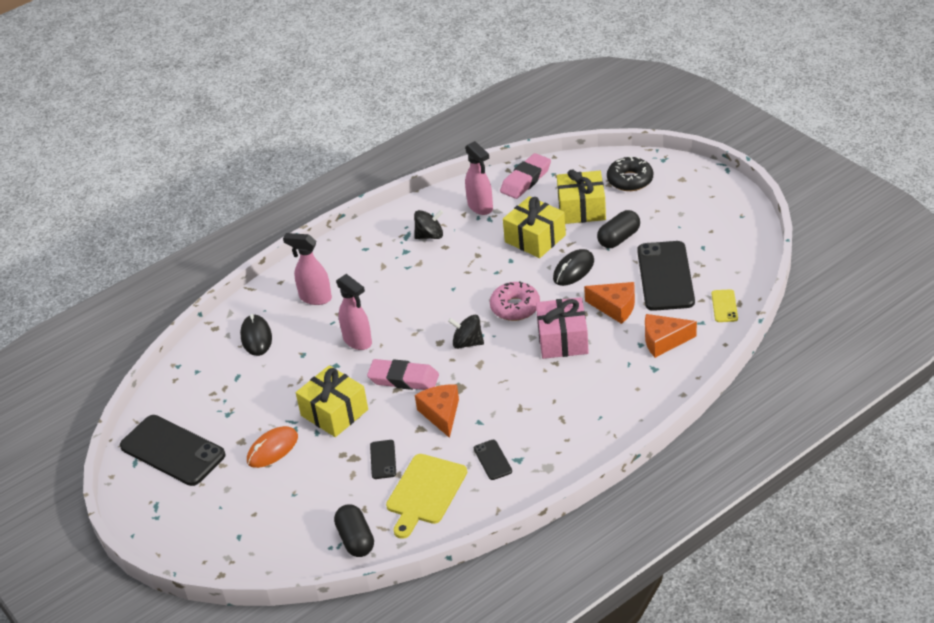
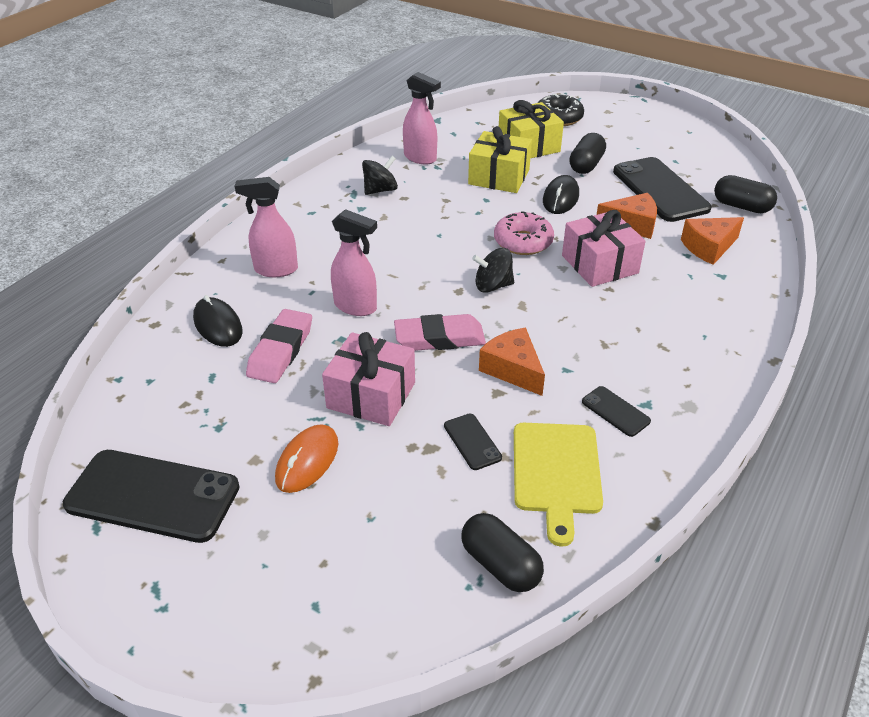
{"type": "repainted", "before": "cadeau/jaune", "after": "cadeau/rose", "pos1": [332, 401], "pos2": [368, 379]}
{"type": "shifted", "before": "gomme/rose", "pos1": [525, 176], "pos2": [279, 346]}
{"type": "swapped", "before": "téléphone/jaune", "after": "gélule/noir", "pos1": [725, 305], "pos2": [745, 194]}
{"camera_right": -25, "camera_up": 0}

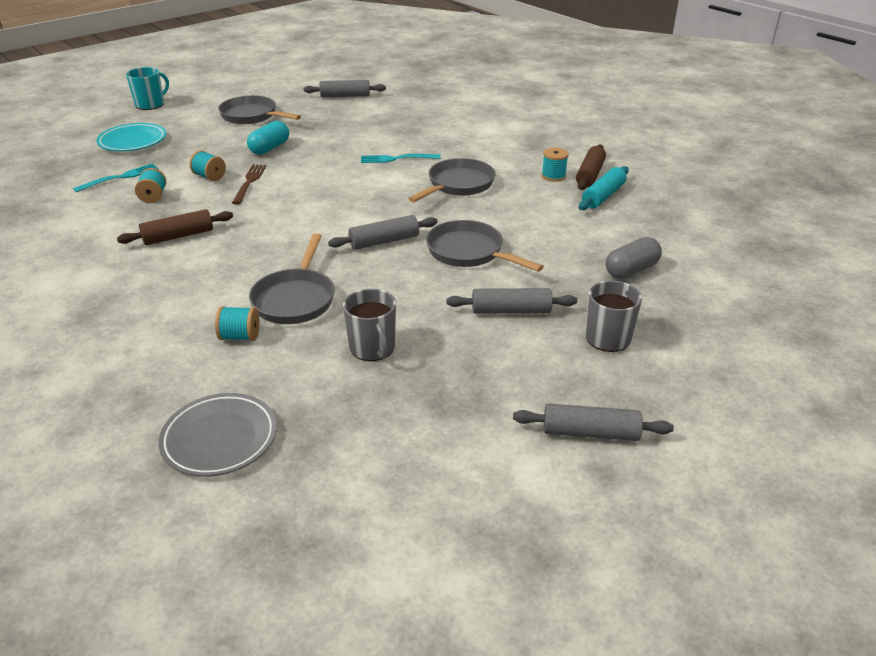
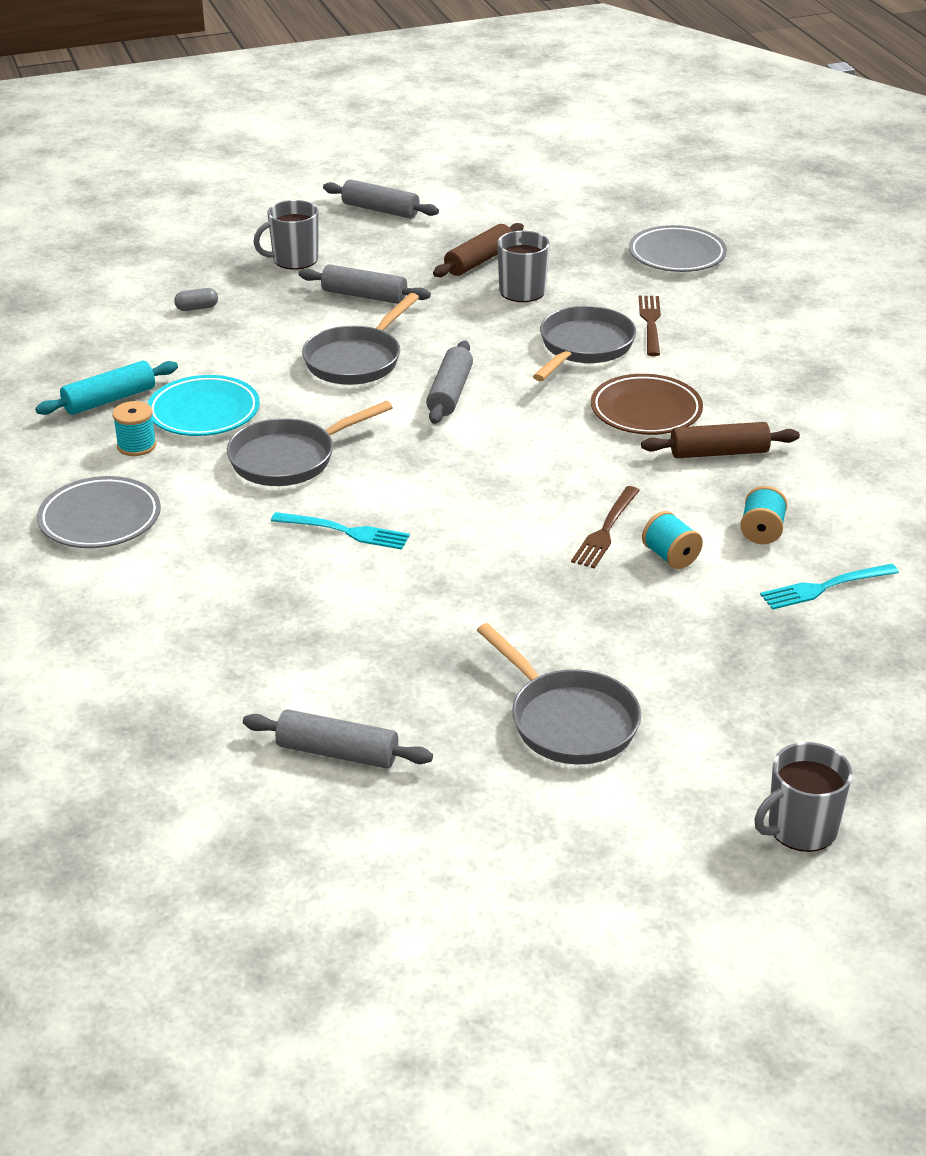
{"type": "shifted", "before": "assiette/turquoise", "pos1": [131, 137], "pos2": [204, 405]}
{"type": "repainted", "before": "tasse/turquoise", "after": "tasse/gris", "pos1": [147, 88], "pos2": [804, 797]}
{"type": "swapped", "before": "bobine/turquoise", "after": "fourchette/marron", "pos1": [237, 323], "pos2": [650, 326]}
{"type": "gone", "before": "gélule/turquoise", "pos1": [268, 138]}
{"type": "rotated", "before": "rouleau à pâtisserie/gris", "pos1": [383, 232], "pos2": [449, 382], "turn": -75}
{"type": "rotated", "before": "poêle/gris", "pos1": [485, 246], "pos2": [360, 339], "turn": 60}
{"type": "shifted", "before": "rouleau à pâtisserie/marron", "pos1": [591, 167], "pos2": [478, 250]}
{"type": "scaled", "before": "gélule/gris", "pos1": [634, 258], "pos2": [196, 299], "scale": 0.57}
{"type": "new", "after": "assiette/gris", "pos2": [99, 512]}
{"type": "new", "after": "assiette/marron", "pos2": [647, 404]}
{"camera_right": -160, "camera_up": 0}

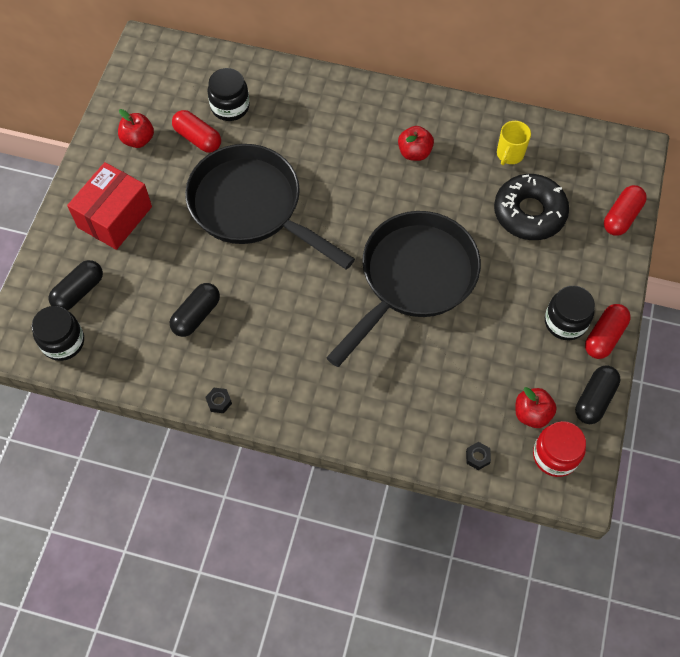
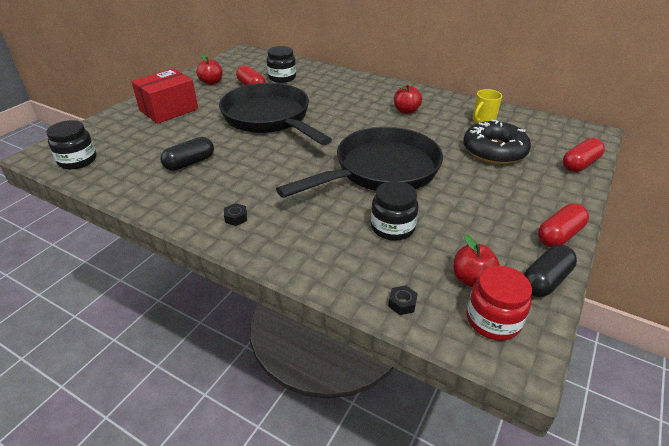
{"type": "gone", "before": "gélule/noir", "pos1": [76, 285]}
{"type": "shifted", "before": "écrou/noir", "pos1": [218, 400], "pos2": [235, 214]}
{"type": "shifted", "before": "bocal/noir", "pos1": [570, 313], "pos2": [394, 211]}
{"camera_right": 15, "camera_up": -25}

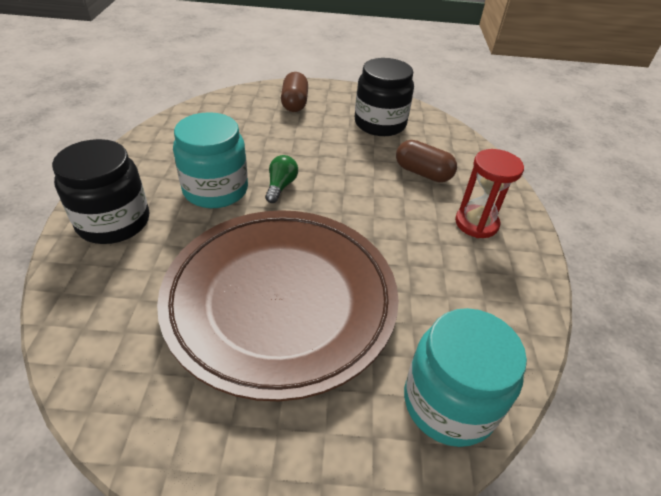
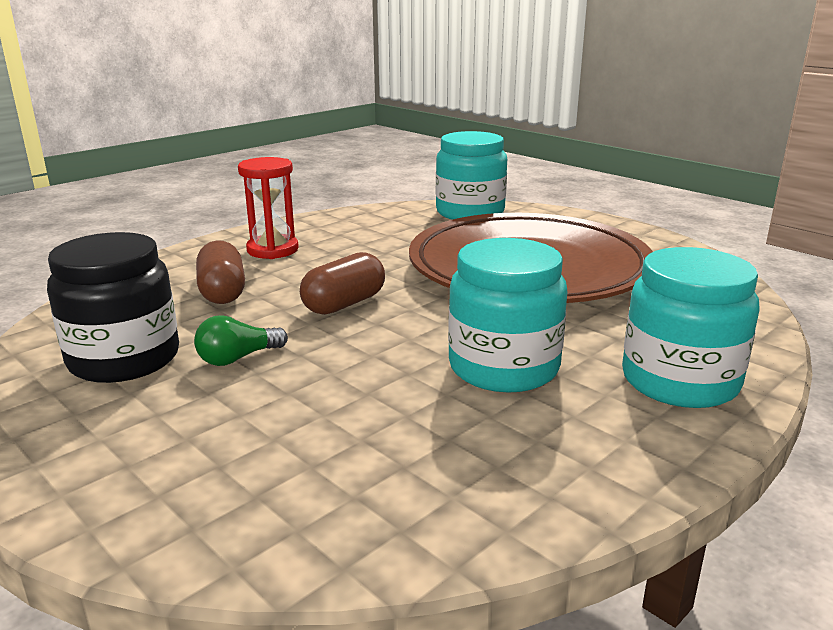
{"type": "repainted", "before": "bocal/noir", "after": "bocal/turquoise", "pos1": [100, 191], "pos2": [691, 327]}
{"type": "shifted", "before": "ampoule/vert", "pos1": [281, 179], "pos2": [241, 340]}
{"type": "shifted", "before": "gélule/marron", "pos1": [294, 92], "pos2": [342, 283]}
{"camera_right": -135, "camera_up": -20}

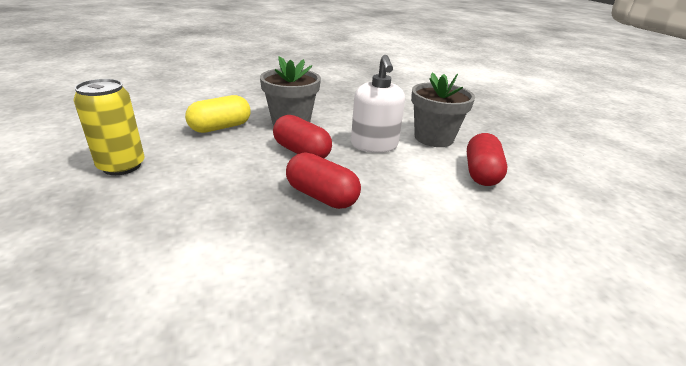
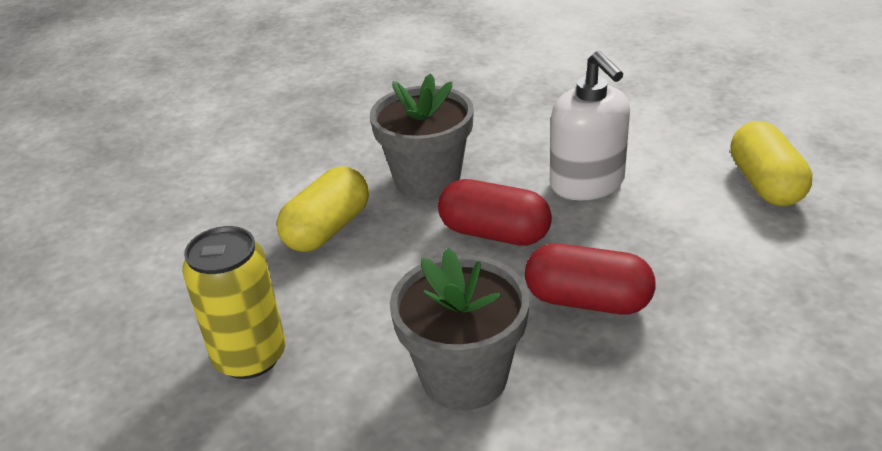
{"type": "shifted", "before": "pot de fleurs/gris", "pos1": [443, 109], "pos2": [459, 329]}
{"type": "repainted", "before": "gélule/rouge", "after": "gélule/jaune", "pos1": [487, 159], "pos2": [771, 163]}
{"camera_right": -15, "camera_up": 5}

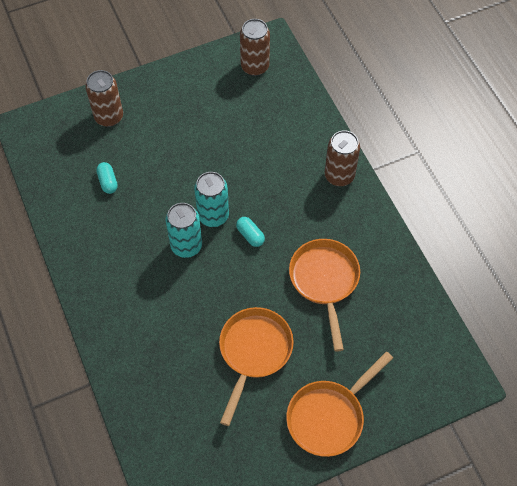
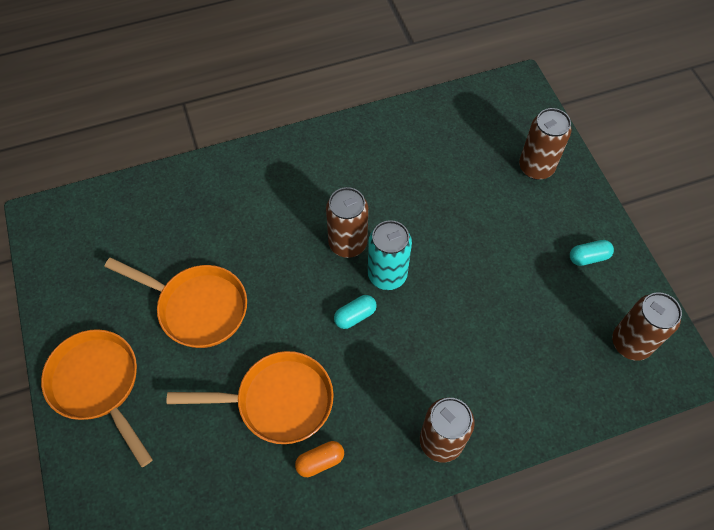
{"type": "shifted", "before": "gélule/turquoise", "pos1": [107, 178], "pos2": [592, 253]}
{"type": "repainted", "before": "canette/turquoise", "after": "canette/marron", "pos1": [183, 230], "pos2": [347, 222]}
{"type": "new", "after": "gélule/orange", "pos2": [319, 459]}
{"camera_right": 95, "camera_up": 0}

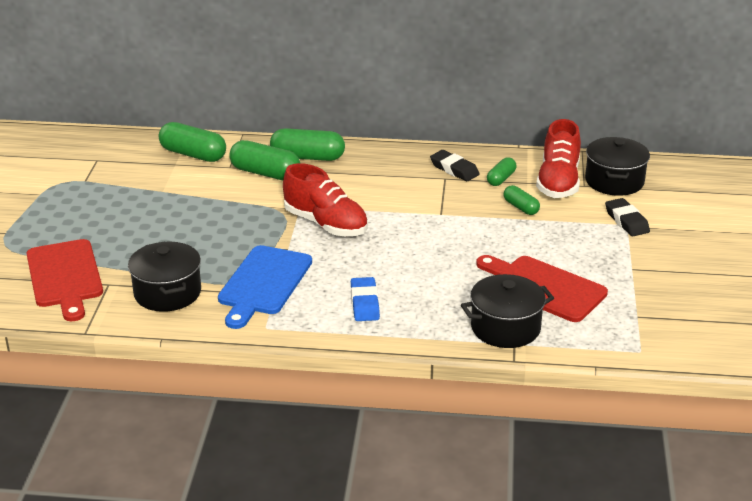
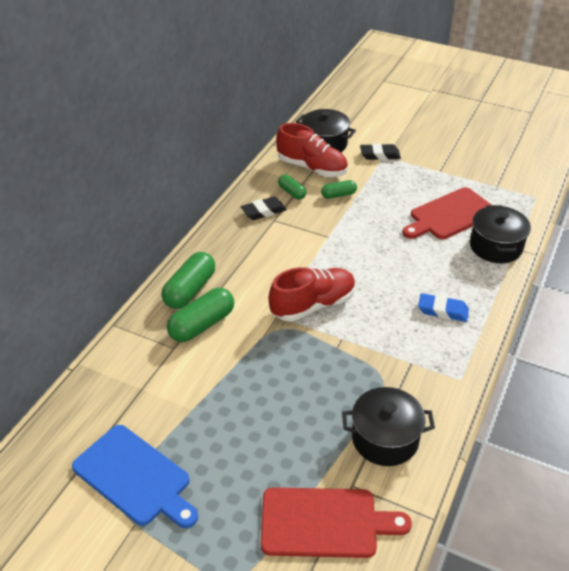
{"type": "gone", "before": "gélule/vert", "pos1": [192, 142]}
{"type": "shifted", "before": "planche à découper/bleu", "pos1": [265, 287], "pos2": [135, 476]}
{"camera_right": -70, "camera_up": 10}

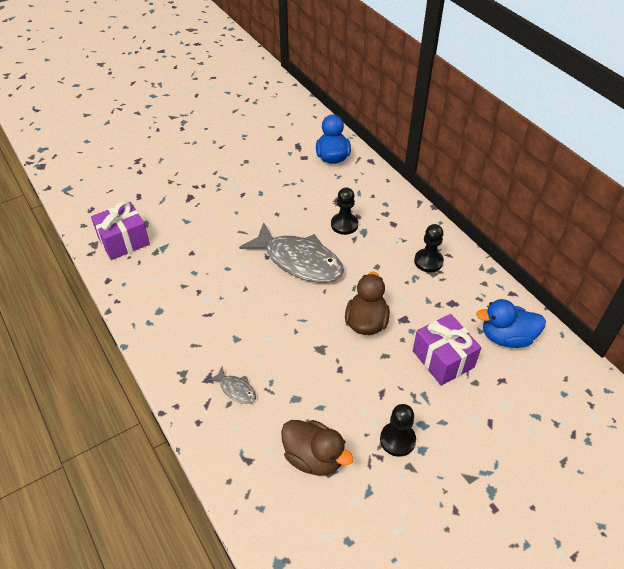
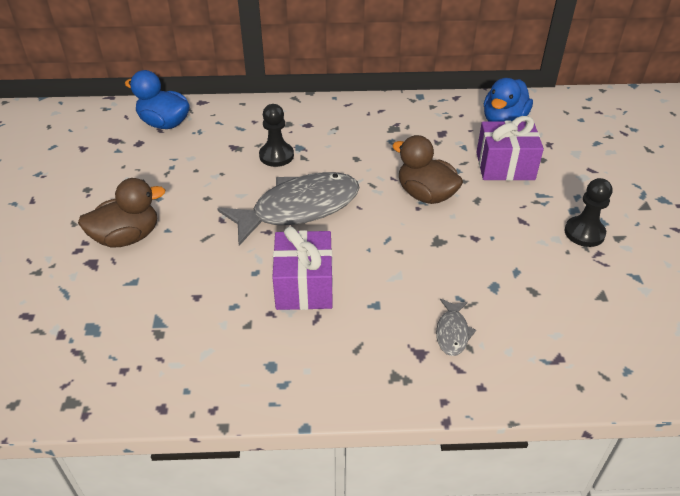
{"type": "shifted", "before": "cadeau/violet", "pos1": [120, 230], "pos2": [302, 268]}
{"type": "rotated", "before": "poisson/gris", "pos1": [232, 385], "pos2": [456, 327], "turn": 120}
{"type": "shifted", "before": "canard/marron", "pos1": [317, 448], "pos2": [121, 213]}
{"type": "gone", "before": "pion/noir", "pos1": [429, 248]}
{"camera_right": -60, "camera_up": -5}

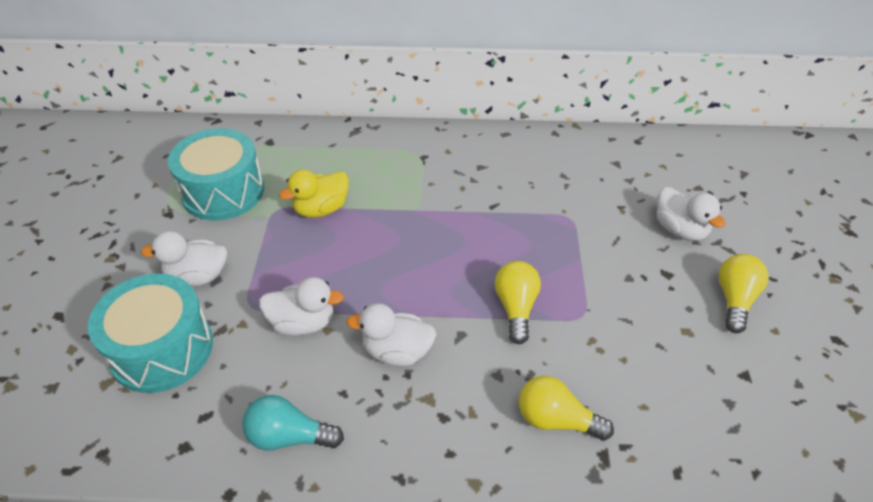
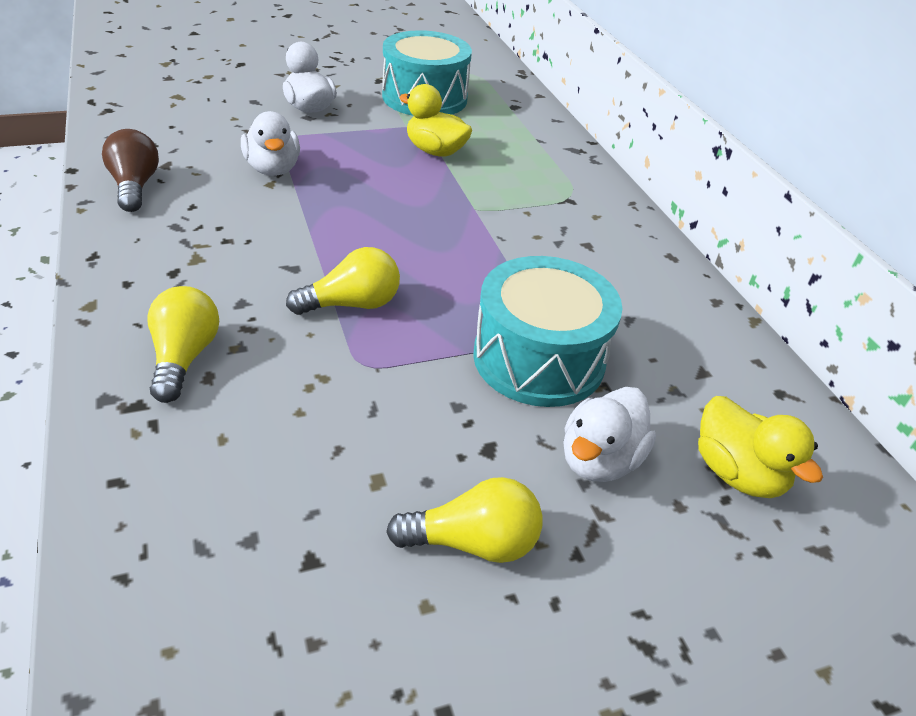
{"type": "shifted", "before": "tambour/turquoise", "pos1": [150, 333], "pos2": [548, 331]}
{"type": "repainted", "before": "ampoule/turquoise", "after": "ampoule/marron", "pos1": [293, 423], "pos2": [130, 170]}
{"type": "gone", "before": "canard/blanc", "pos1": [392, 334]}
{"type": "new", "after": "canard/jaune", "pos2": [760, 447]}
{"camera_right": 65, "camera_up": -5}

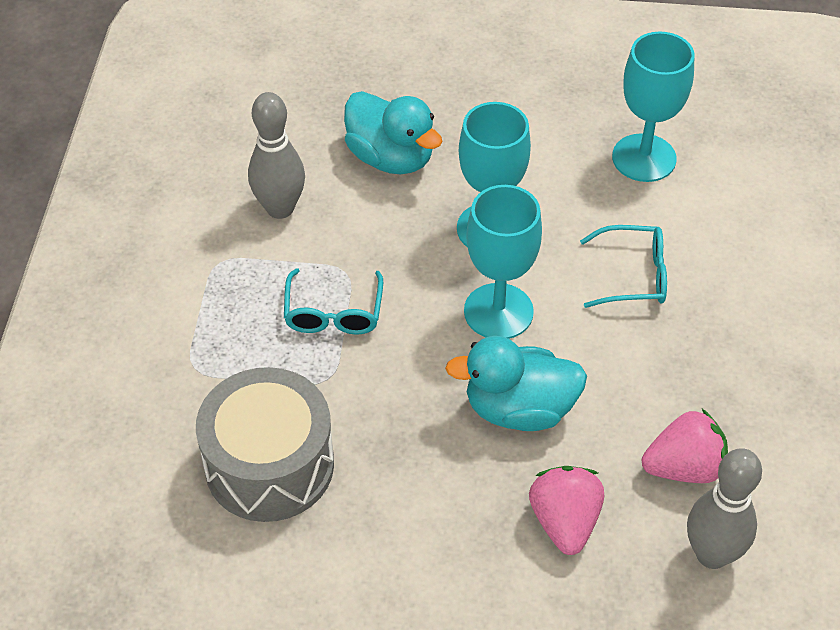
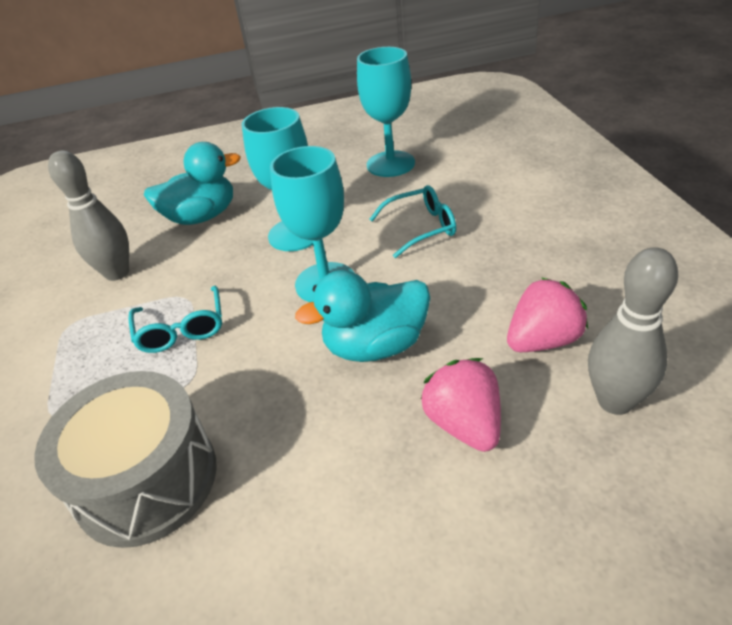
{"type": "rotated", "before": "canard/turquoise", "pos1": [393, 132], "pos2": [192, 183], "turn": -45}
{"camera_right": -15, "camera_up": -10}

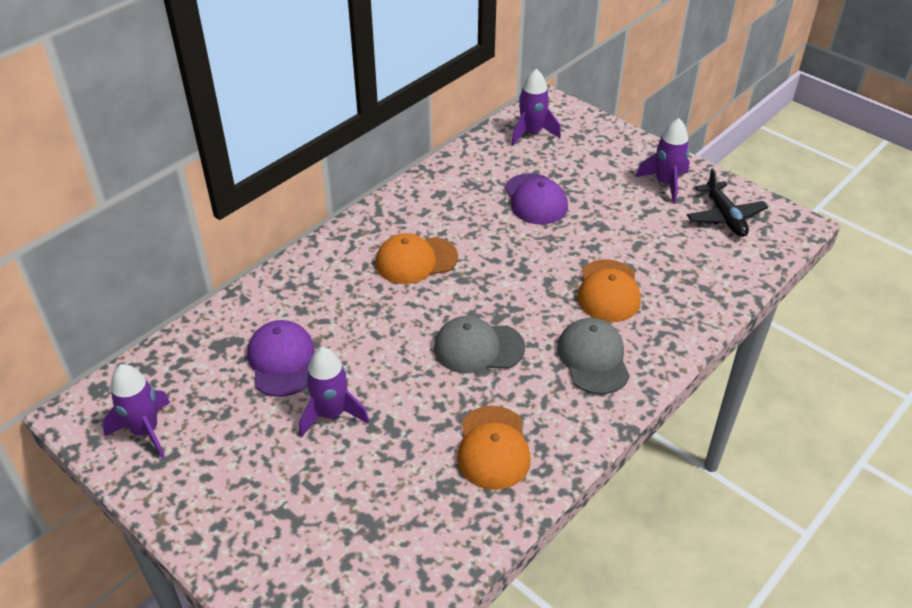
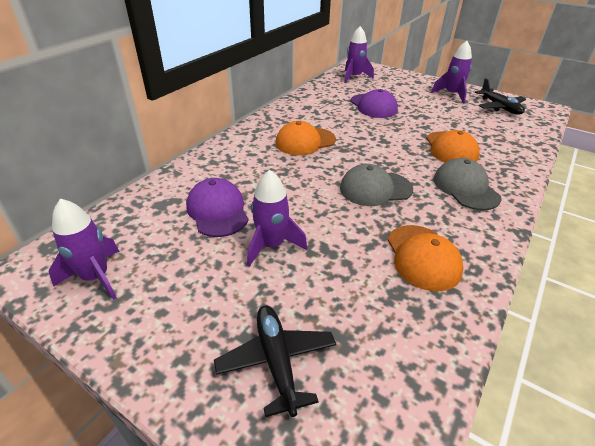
{"type": "new", "after": "avion/noir", "pos2": [275, 361]}
{"camera_right": -10, "camera_up": -5}

